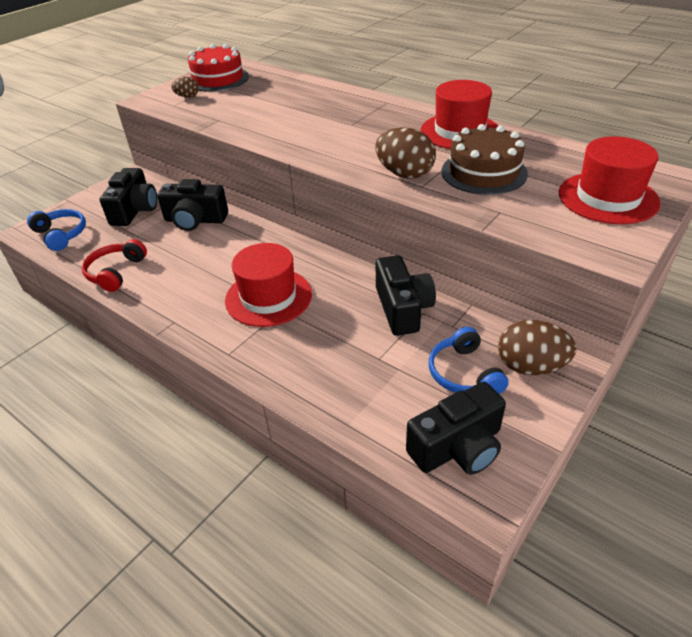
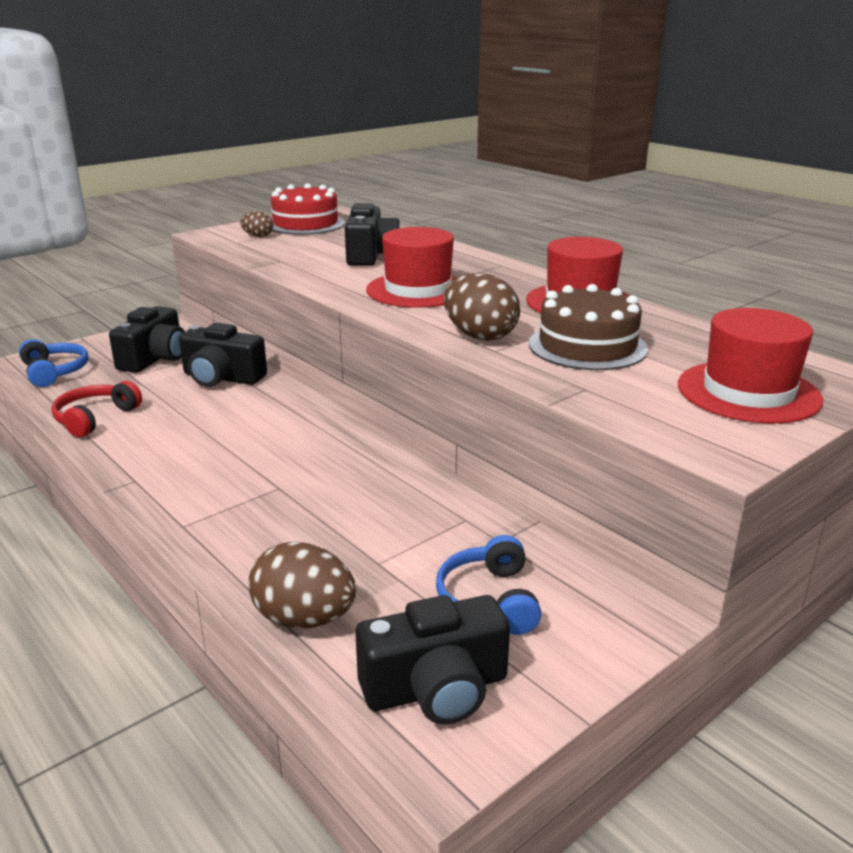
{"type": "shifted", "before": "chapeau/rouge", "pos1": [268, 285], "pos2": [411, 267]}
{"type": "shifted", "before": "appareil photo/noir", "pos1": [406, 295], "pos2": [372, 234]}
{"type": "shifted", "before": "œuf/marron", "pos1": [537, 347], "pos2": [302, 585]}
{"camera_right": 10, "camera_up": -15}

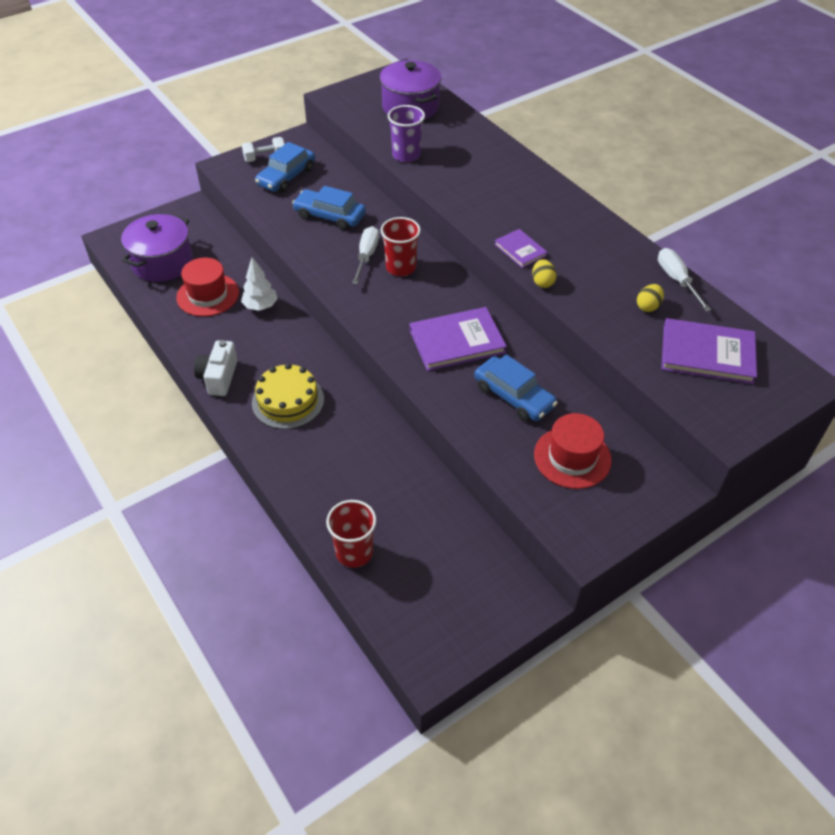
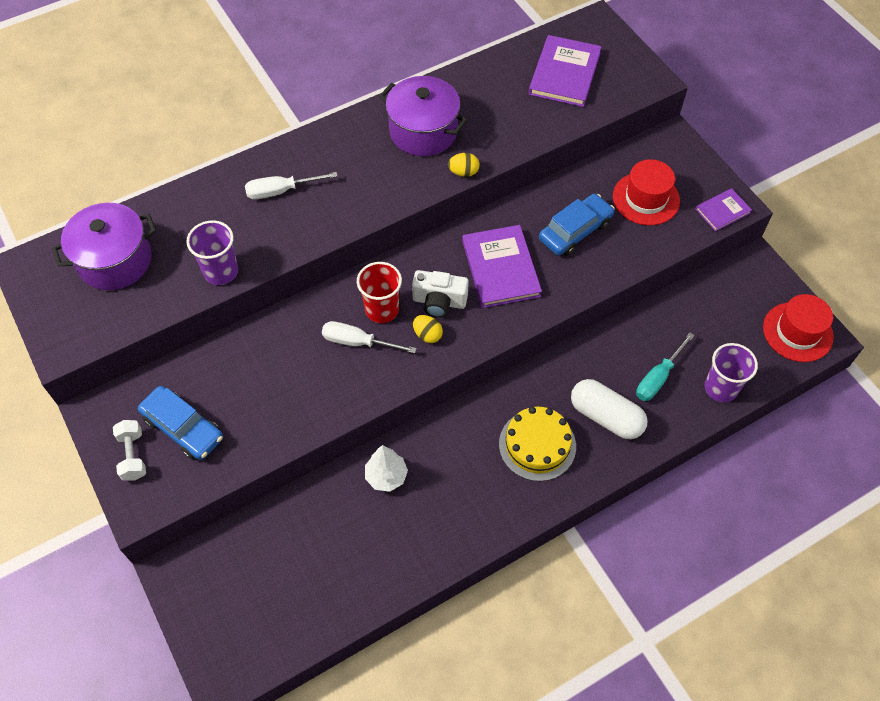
{"type": "shifted", "before": "marmite/violet", "pos1": [157, 248], "pos2": [423, 116]}
{"type": "shifted", "before": "chapeau/rouge", "pos1": [207, 287], "pos2": [798, 328]}
{"type": "shifted", "before": "appareil photo/blanc", "pos1": [215, 368], "pos2": [440, 294]}
{"type": "gone", "before": "voiture/bleu", "pos1": [329, 208]}
{"type": "repainted", "before": "gobelet/rouge", "after": "gobelet/violet", "pos1": [351, 534], "pos2": [731, 372]}
{"type": "shifted", "before": "livre/violet", "pos1": [521, 248], "pos2": [724, 209]}
{"type": "shifted", "before": "œuf/jaune", "pos1": [650, 298], "pos2": [428, 329]}
{"type": "shifted", "before": "tournevis/blanc", "pos1": [684, 280], "pos2": [291, 185]}
{"type": "new", "after": "gélule/blanc", "pos2": [609, 409]}
{"type": "new", "after": "tournevis/turquoise", "pos2": [665, 367]}
{"camera_right": -85, "camera_up": 10}

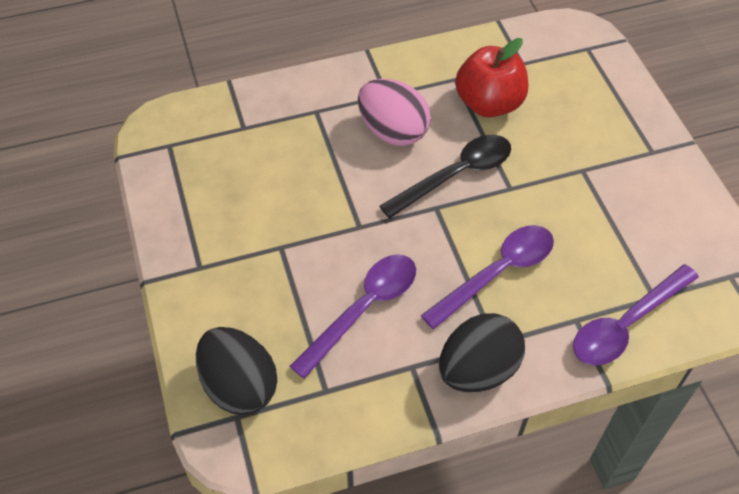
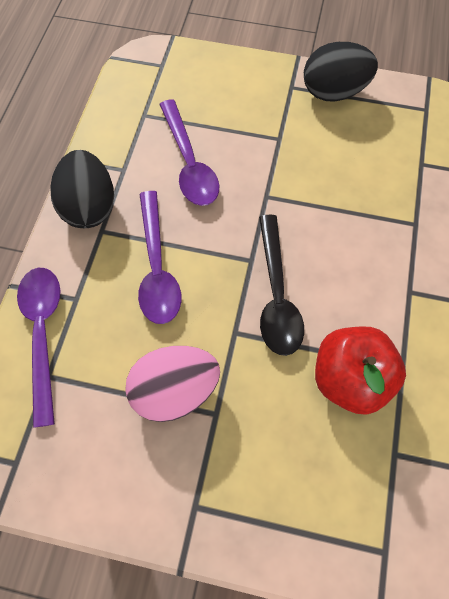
{"type": "shifted", "before": "œuf/noir", "pos1": [236, 371], "pos2": [341, 72]}
{"type": "shifted", "before": "œuf/rose", "pos1": [394, 112], "pos2": [172, 384]}
{"camera_right": 120, "camera_up": 10}

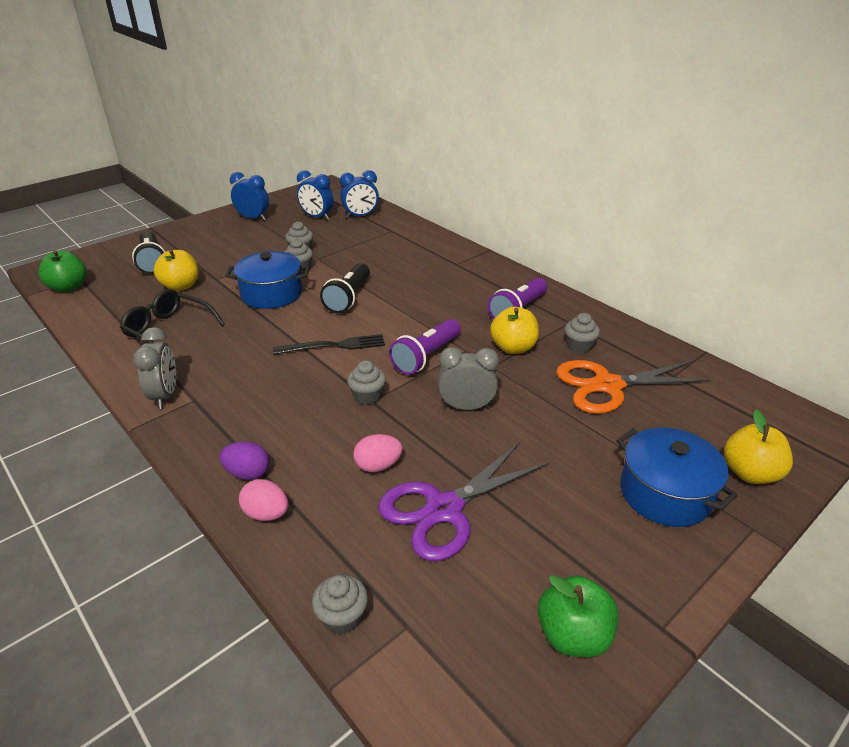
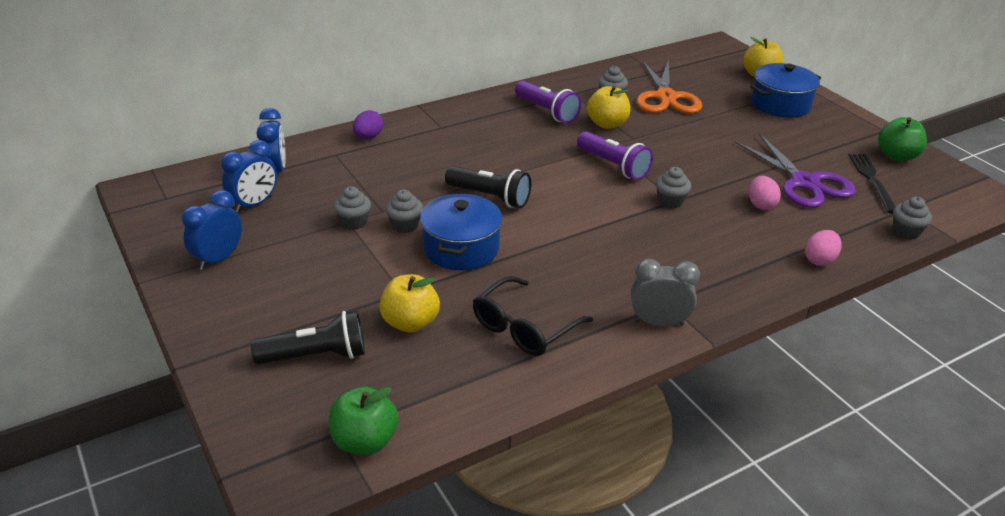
{"type": "shifted", "before": "œuf/violet", "pos1": [244, 460], "pos2": [368, 124]}
{"type": "shifted", "before": "fourchette/noir", "pos1": [329, 344], "pos2": [871, 184]}
{"type": "gone", "before": "réveil/gris", "pos1": [468, 378]}
{"camera_right": -80, "camera_up": 0}

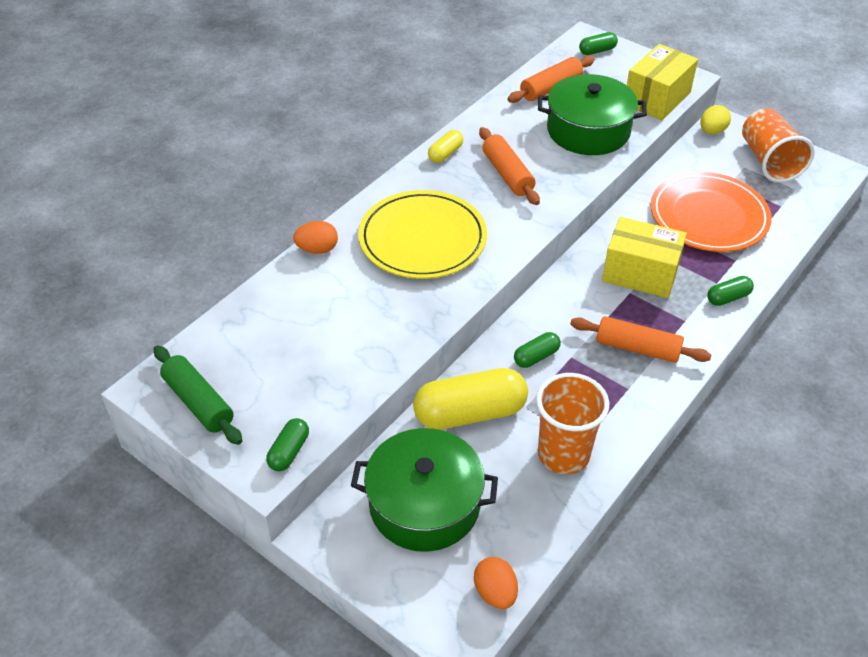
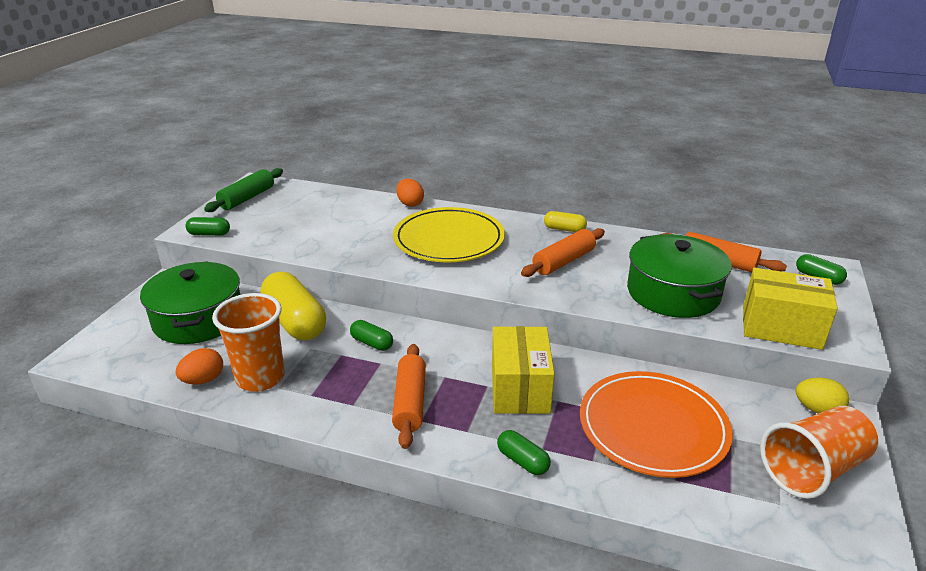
{"type": "shifted", "before": "œuf/orange", "pos1": [496, 583], "pos2": [199, 366]}
{"camera_right": 70, "camera_up": -15}

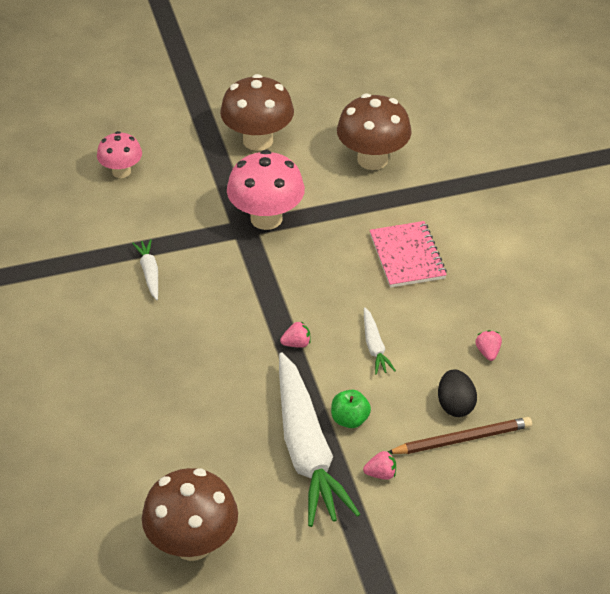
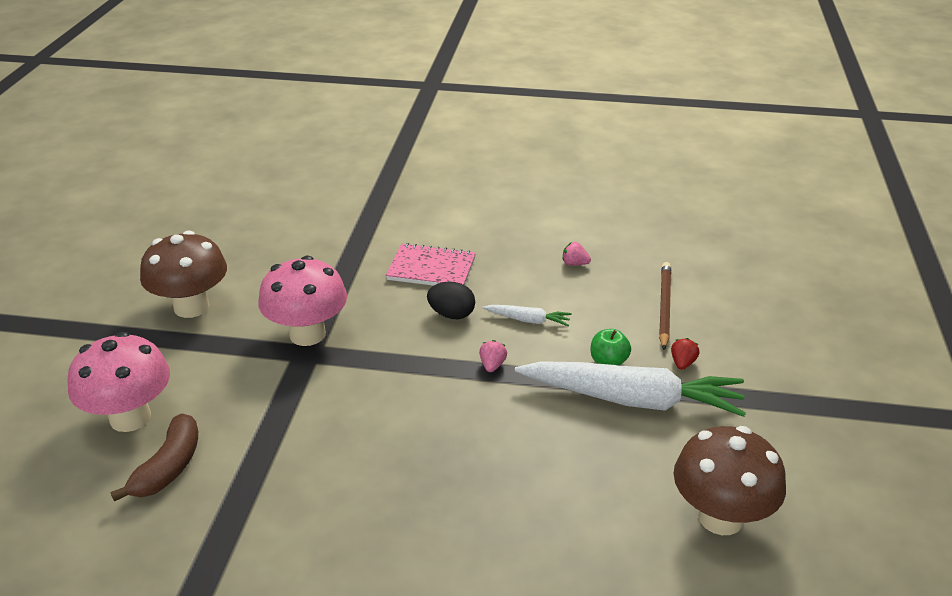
{"type": "scaled", "before": "champignon/rose", "pos1": [119, 154], "pos2": [118, 382], "scale": 1.65}
{"type": "gone", "before": "carotte/blanc", "pos1": [145, 269]}
{"type": "gone", "before": "champignon/marron", "pos1": [374, 131]}
{"type": "repainted", "before": "fraise/rose", "after": "fraise/rouge", "pos1": [379, 465], "pos2": [685, 354]}
{"type": "shifted", "before": "œuf/noir", "pos1": [457, 393], "pos2": [451, 300]}
{"type": "new", "after": "banane/marron", "pos2": [154, 458]}
{"camera_right": -65, "camera_up": -10}

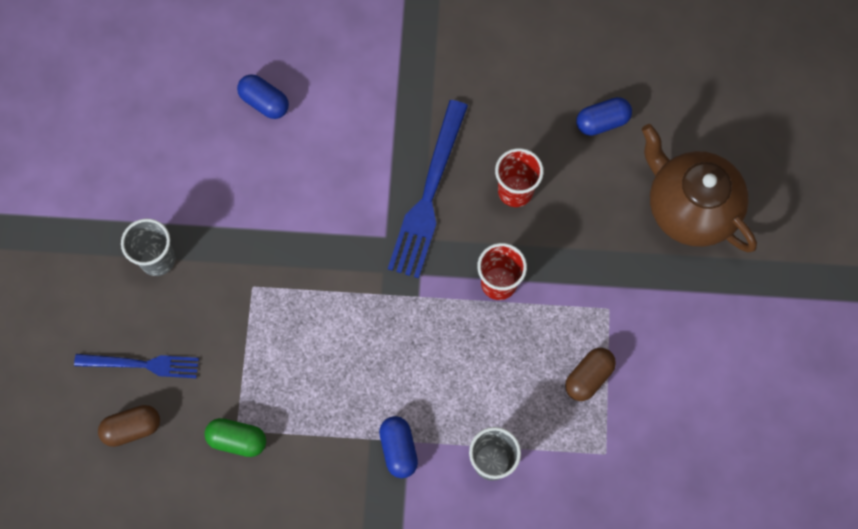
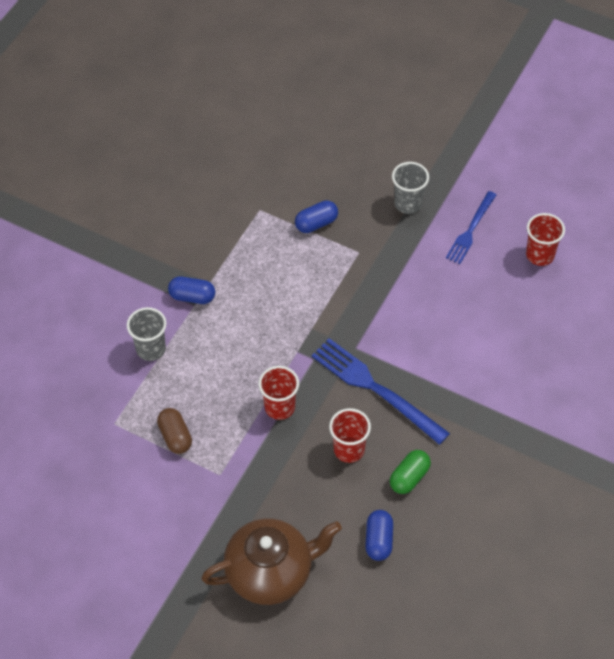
{"type": "shifted", "before": "fourchette/bleu", "pos1": [136, 366], "pos2": [471, 227]}
{"type": "gone", "before": "gélule/marron", "pos1": [129, 426]}
{"type": "shifted", "before": "gélule/vert", "pos1": [235, 437], "pos2": [410, 472]}
{"type": "shifted", "before": "gélule/bleu", "pos1": [263, 96], "pos2": [316, 217]}
{"type": "new", "after": "gobelet/rouge", "pos2": [545, 239]}
{"camera_right": 115, "camera_up": -15}

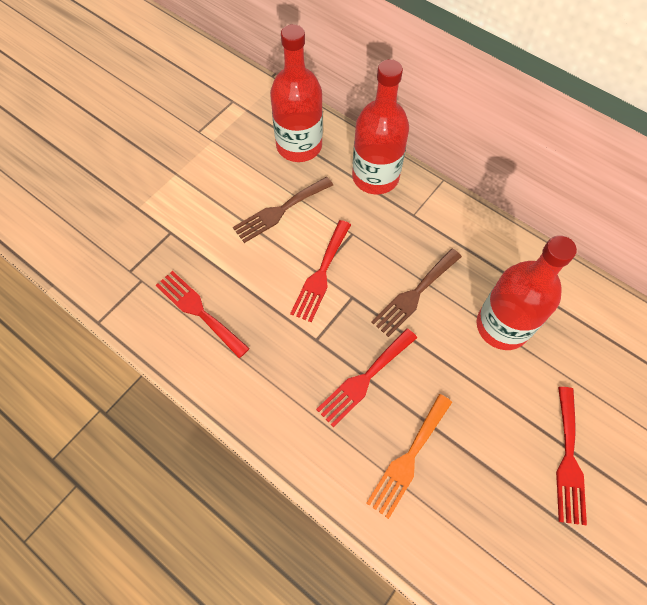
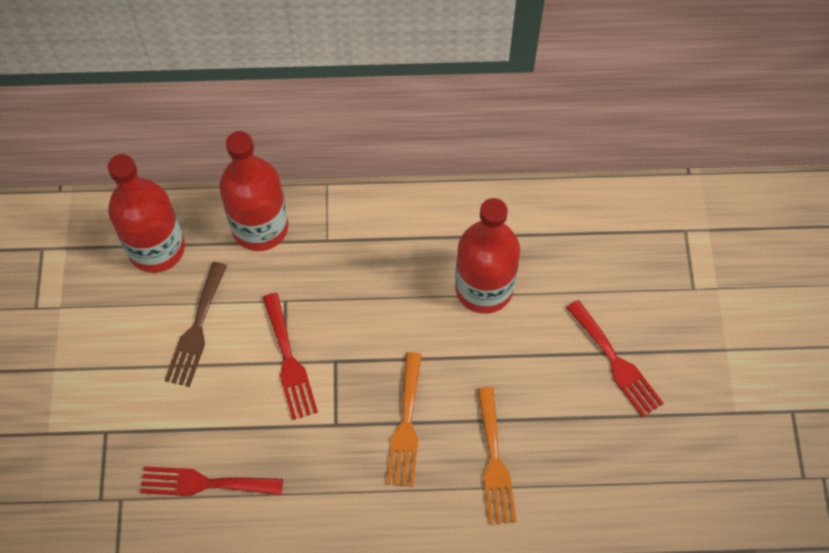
{"type": "repainted", "before": "fourchette/rouge", "after": "fourchette/orange", "pos1": [366, 377], "pos2": [404, 419]}
{"type": "gone", "before": "fourchette/marron", "pos1": [416, 293]}
{"camera_right": -40, "camera_up": 0}

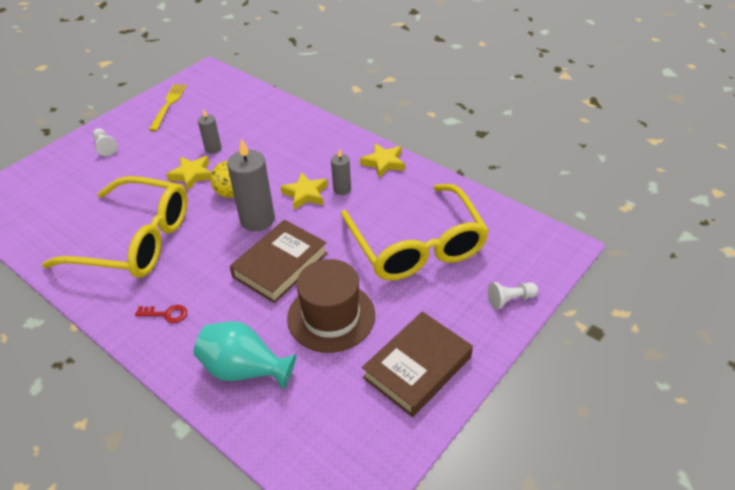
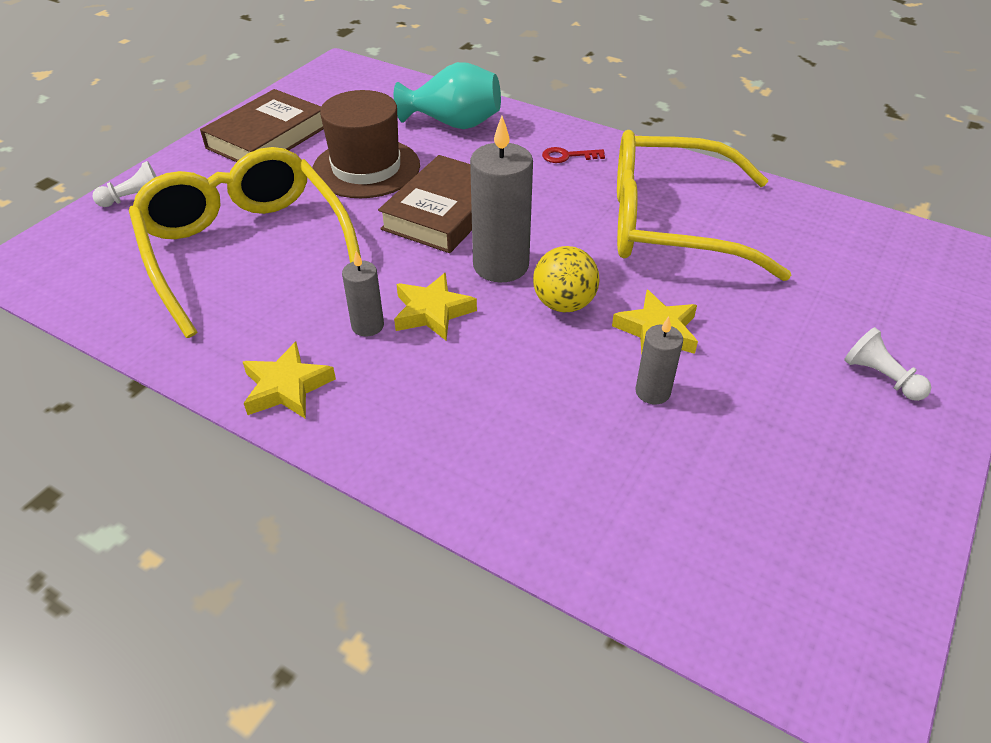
{"type": "gone", "before": "fourchette/jaune", "pos1": [168, 107]}
{"camera_right": 170, "camera_up": 0}

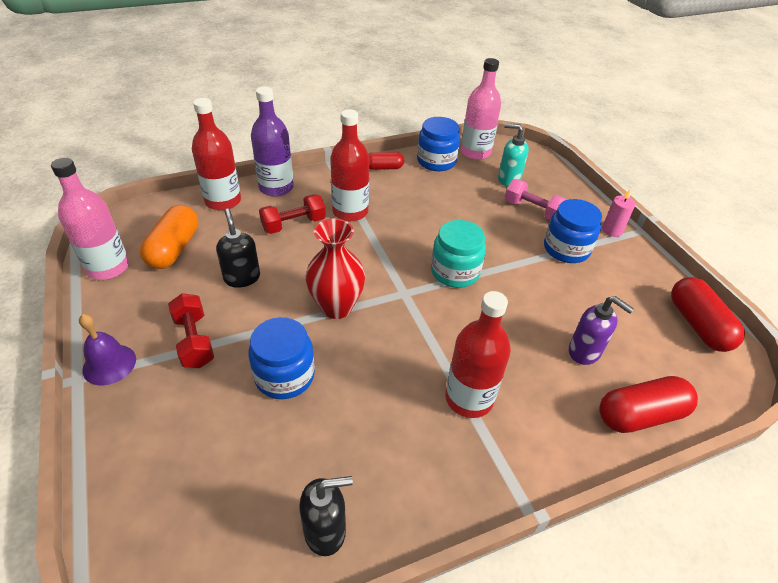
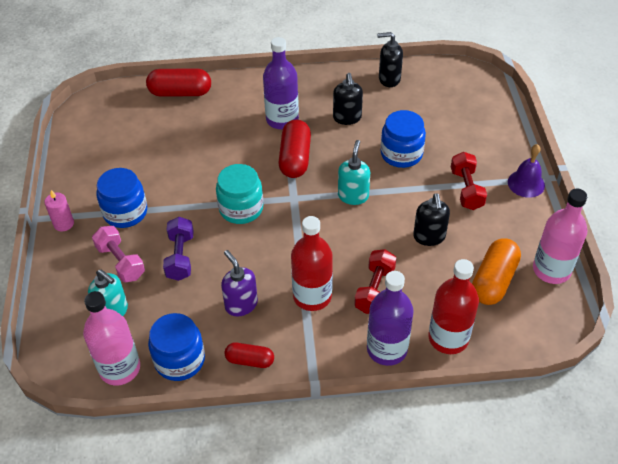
{"type": "rotated", "before": "haltère/rouge", "pos1": [292, 214], "pos2": [375, 281], "turn": -60}
{"type": "swapped", "before": "vase/rouge", "after": "distributeur de savon/turquoise", "pos1": [335, 268], "pos2": [354, 172]}
{"type": "repainted", "before": "bouteille/rouge", "after": "bouteille/violet", "pos1": [478, 354], "pos2": [281, 83]}
{"type": "shifted", "before": "distributeur de savon/violet", "pos1": [601, 330], "pos2": [239, 283]}
{"type": "shifted", "before": "gélule/rouge", "pos1": [708, 314], "pos2": [294, 149]}
{"type": "new", "after": "haltère/violet", "pos2": [178, 249]}
{"type": "new", "after": "distributeur de savon/noir", "pos2": [348, 99]}
{"camera_right": -160, "camera_up": 5}

